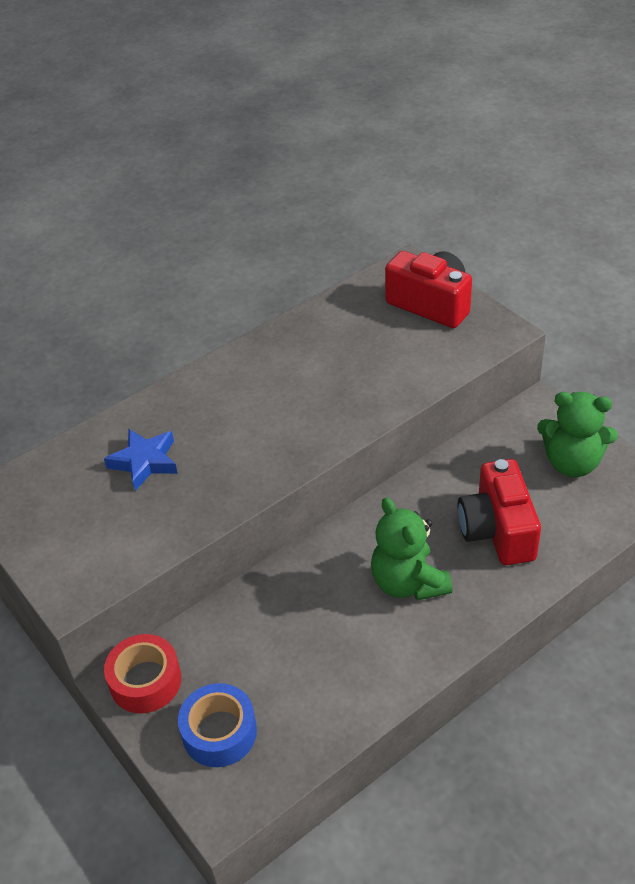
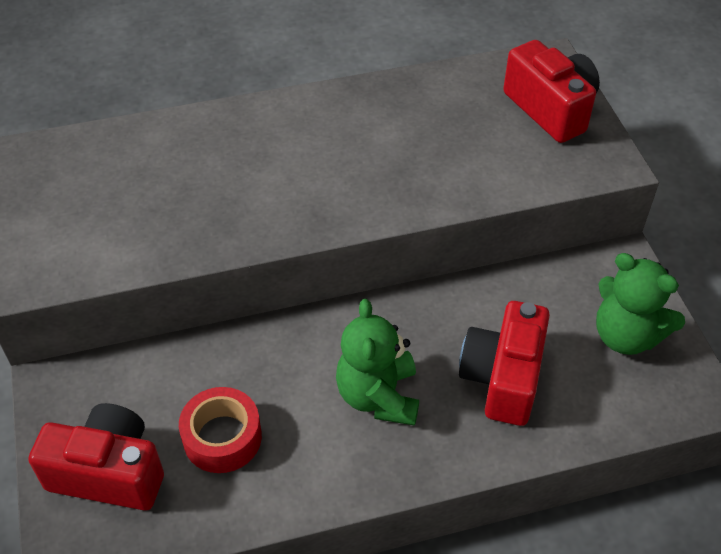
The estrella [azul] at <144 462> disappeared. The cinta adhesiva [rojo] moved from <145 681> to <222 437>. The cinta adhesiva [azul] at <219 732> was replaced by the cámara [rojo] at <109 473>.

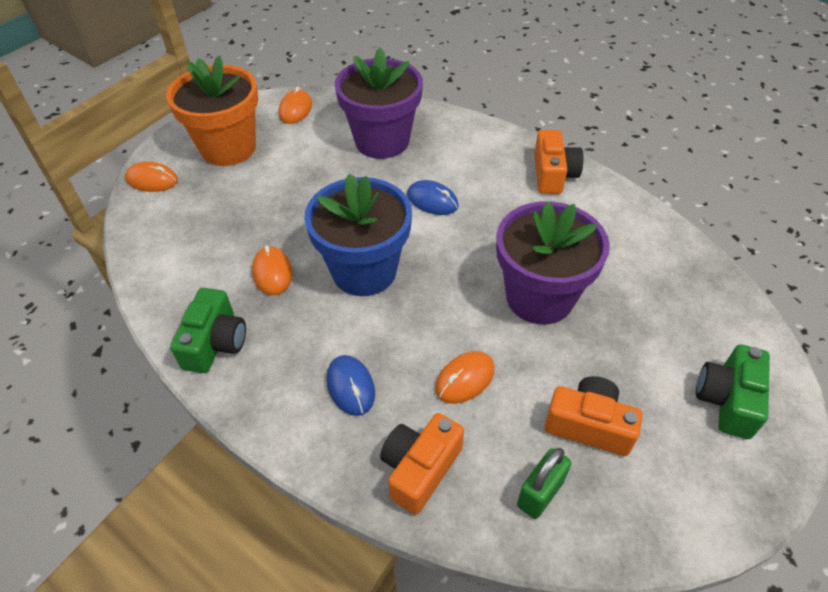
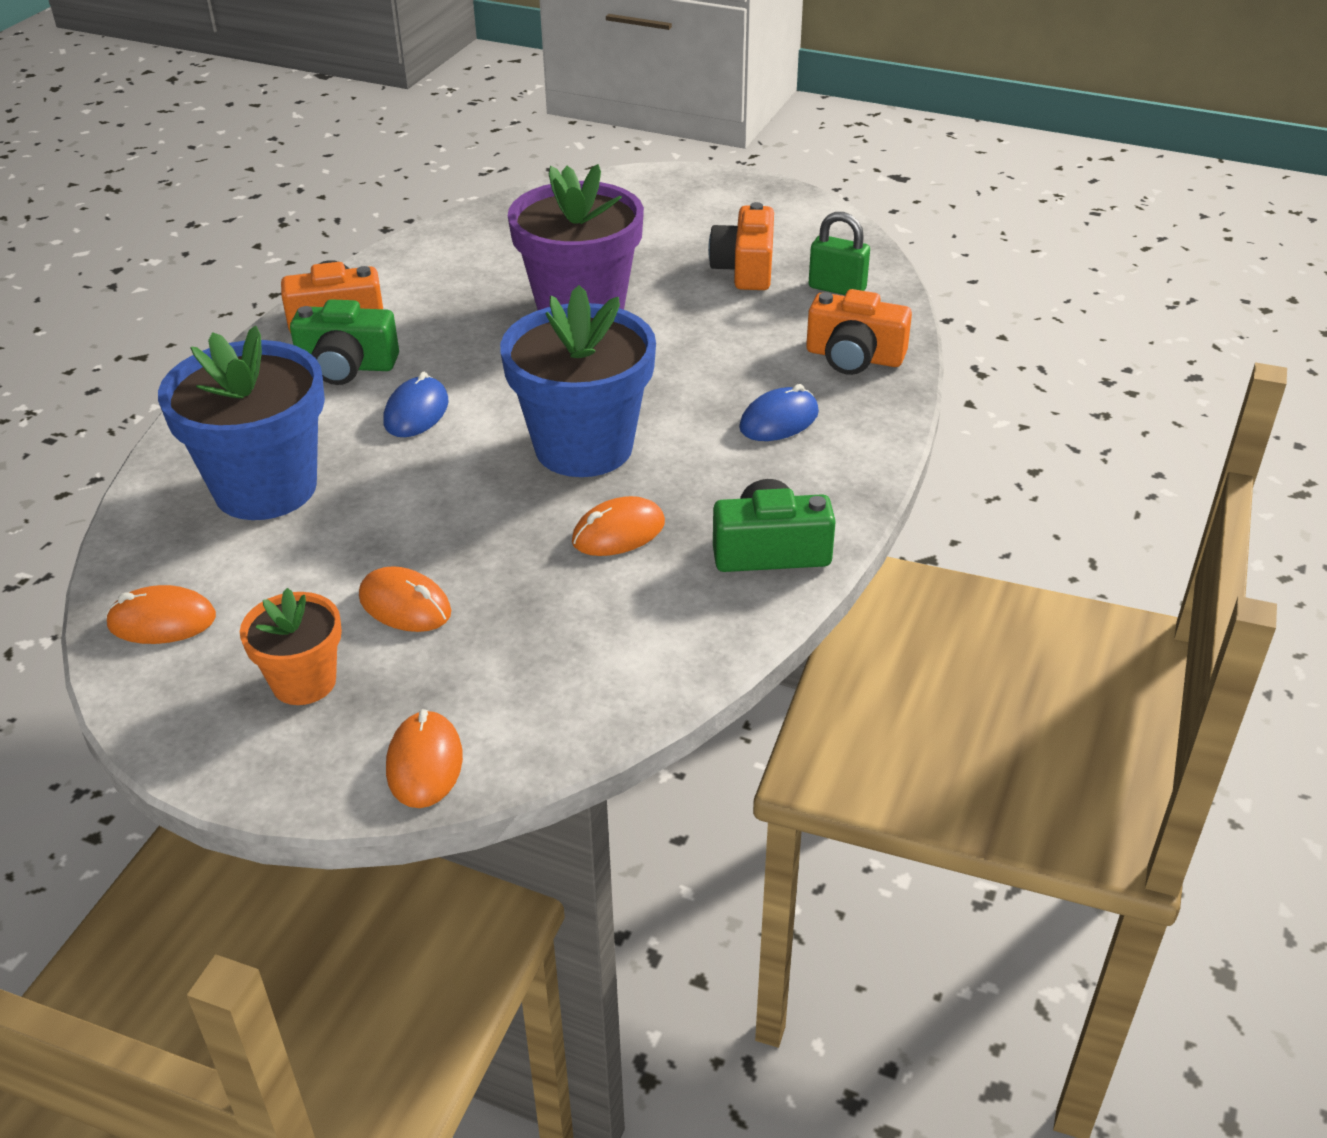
The maceta [morado] at <382 141> became the maceta [azul] at <265 488>. The maceta [naranja] at <228 148> changed to 0.54 times the size. The cámara [verde] moved from <727 400> to <347 366>. The ratón [naranja] moved from <465 379> to <405 605>.

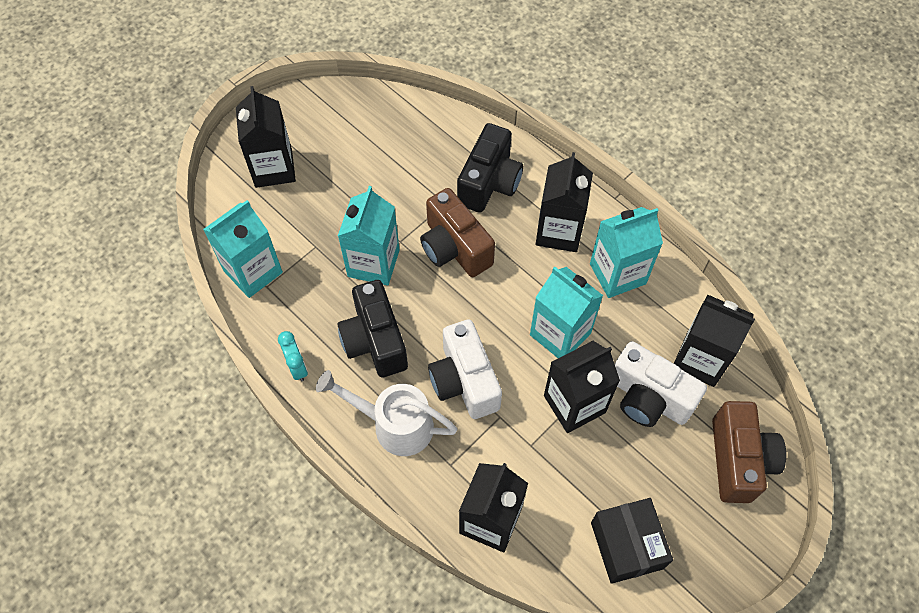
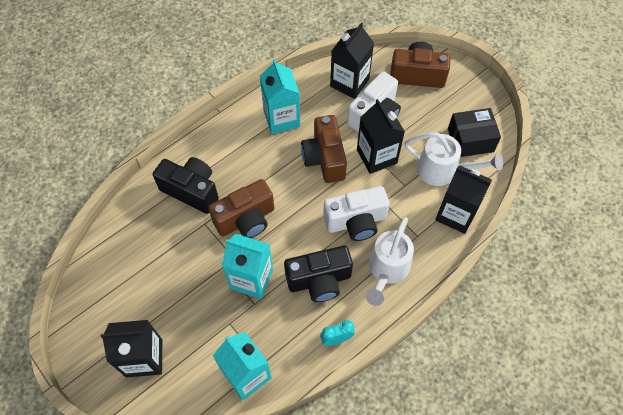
The cartón de leche [negro] at <559 231> disappeared. The cartón de leche [turquesa] at <560 334> was replaced by the cámara [marrón] at <324 158>. The regadera [blanco] at <443 171> appeared.

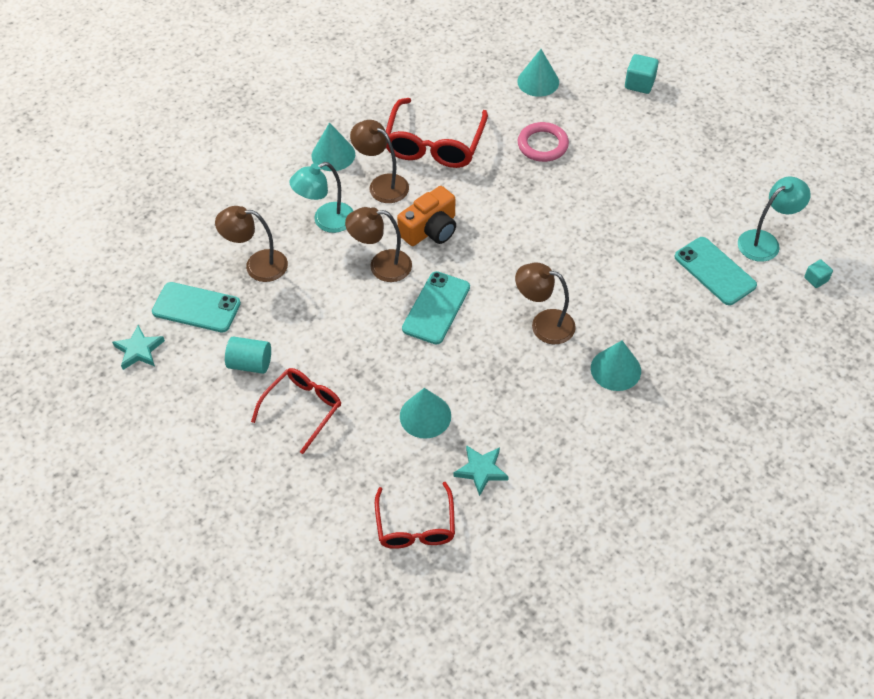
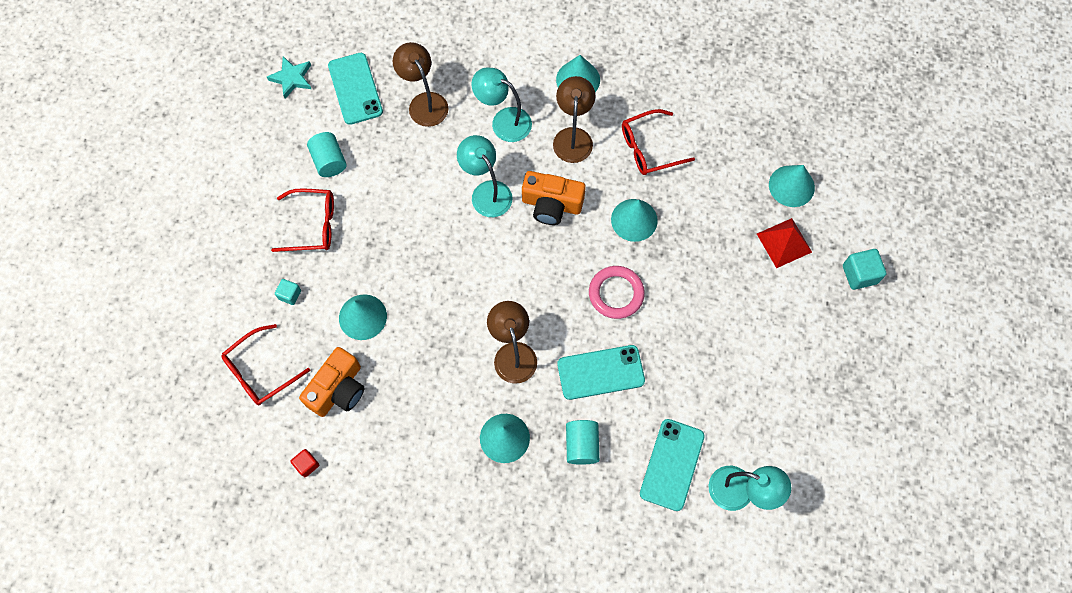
The gafas [rojo] at <434 144> changed to 0.66 times the size. The anillo [rosa] moved from <542 145> to <616 293>. The lámpara [marrón] at <381 266> became the lámpara [turquesa] at <486 192>. The cubo [turquesa] moved from <816 279> to <290 295>. The móvil [turquesa] moved from <436 308> to <600 372>. The estrella [turquesa] at <481 470> was replaced by the cámara [naranja] at <338 389>. The cono [turquesa] at <634 220> appeared. The pirámide [rojo] at <784 243> appeared. The cilindro [turquesa] at <581 445> appeared. The cubo [rojo] at <307 464> appeared.

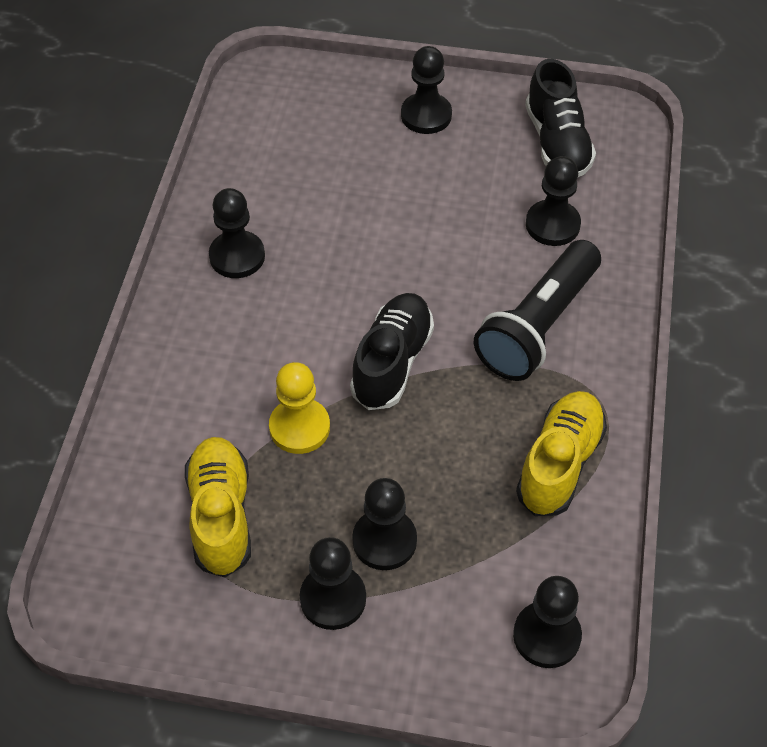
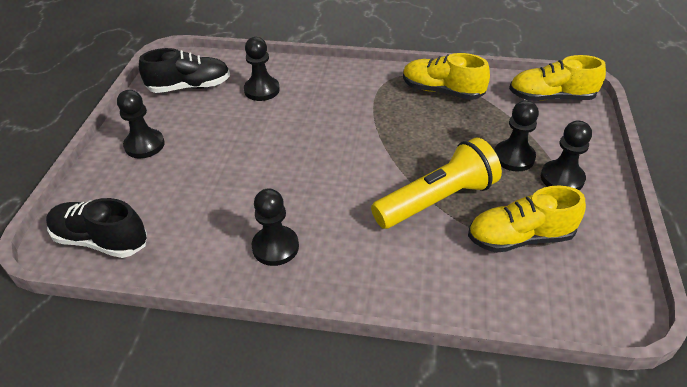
The lámpara de mano [negro] at <538 326> disappeared. The zapato [negro] moved from <392 362> to <101 240>. The peón [amarillo] at <299 427> was replaced by the lámpara de mano [amarillo] at <437 200>. The peón [negro] at <546 636> was replaced by the zapato [amarillo] at <551 97>.

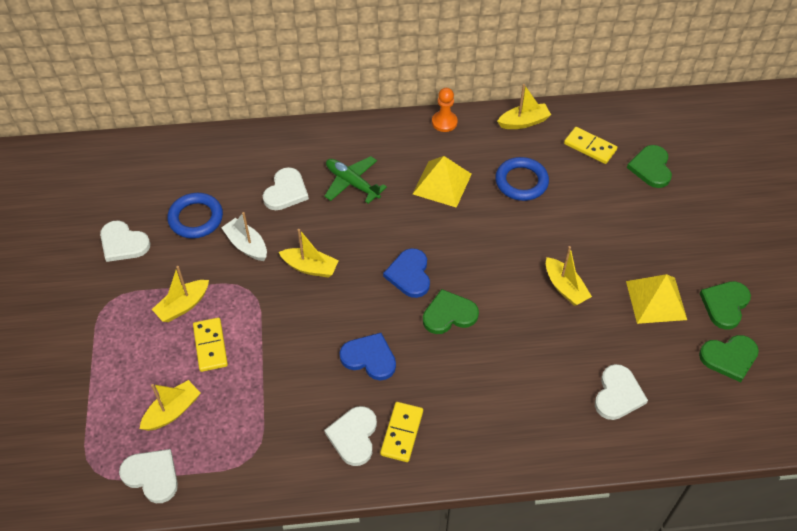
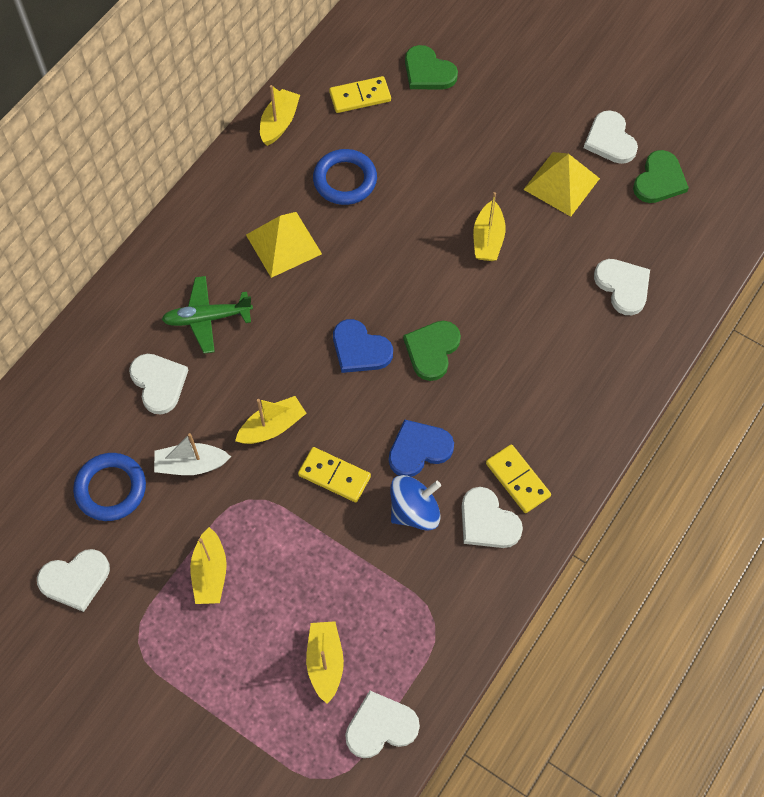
The peón [naranja] at <444 122> disappeared. The barco [amarillo] at <565 287> turned 90 degrees clockwise. The corazón [verde] at <725 305> became the corazón [blanco] at <610 140>. The ficha de dominó [amarillo] moved from <210 346> to <334 476>. The peonza [azul] at <414 511> appeared.

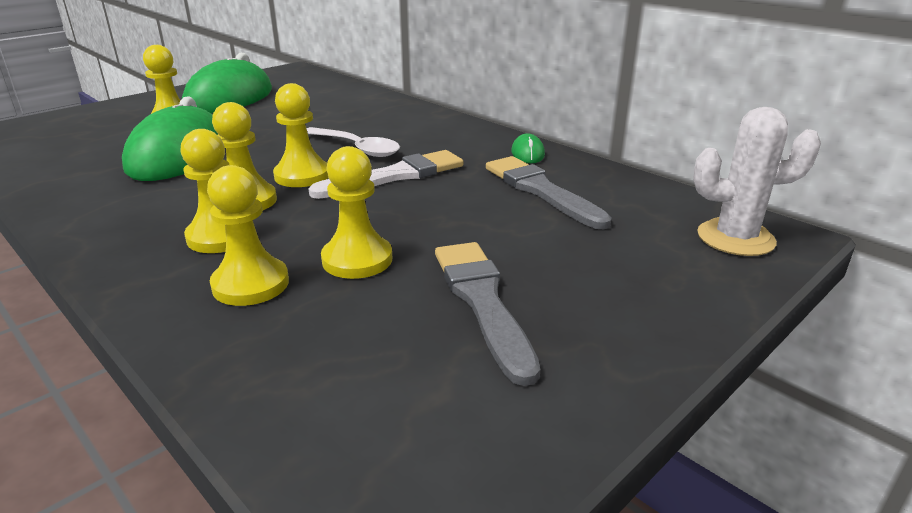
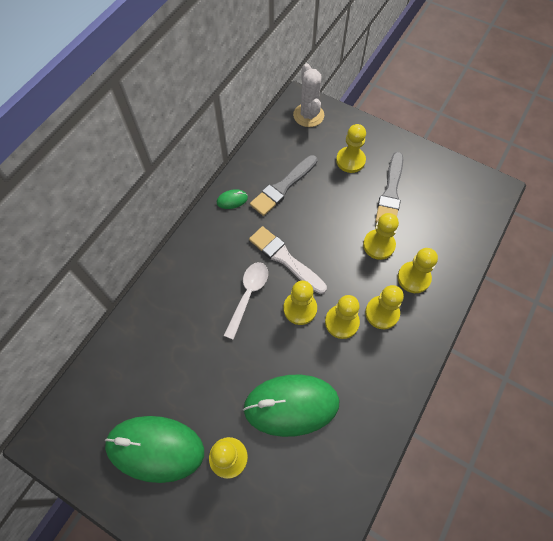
The pincel [gris] at <482 301> turned 45 degrees counterclockwise. The peón [amarillo] at <350 160> appeared.

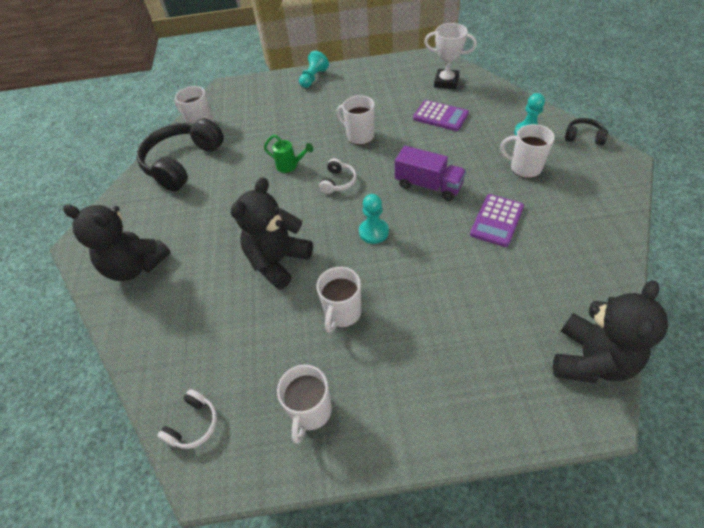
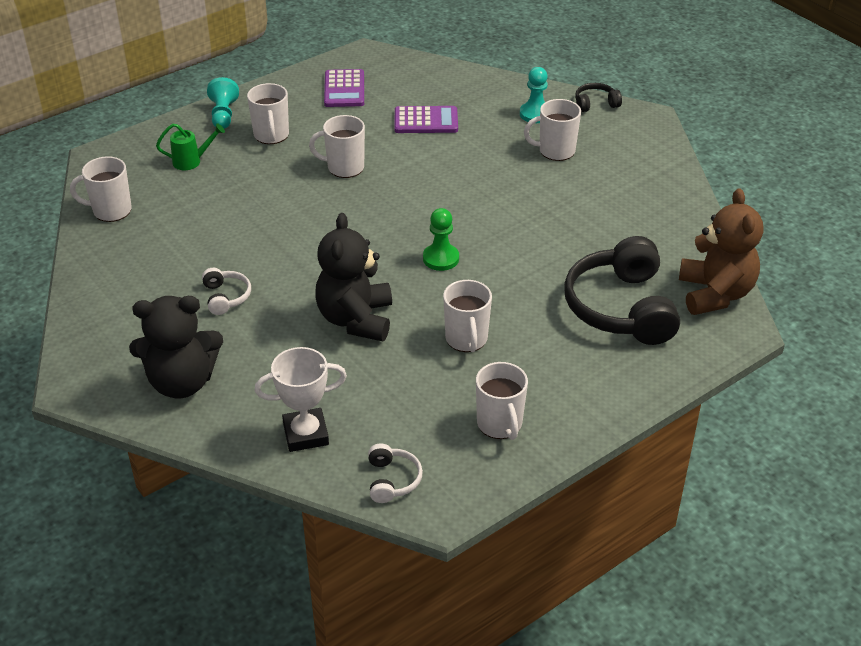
The trofeo [blanco] moved from <446 82> to <306 434>. The auriculares [negro] moved from <183 163> to <621 308>. The regadera [verde] moved from <290 166> to <192 161>. The camión [morado] at <428 185> disappeared. The auriculares [blanco] moved from <338 182> to <226 297>. The peón [turquesa] at <373 232> became the peón [verde] at <441 258>. The calculadora [morado] moved from <497 220> to <344 89>. The osito [negro] at <590 360> became the osito [marrón] at <715 294>. The taza [blanco] at <271 135> appeared.

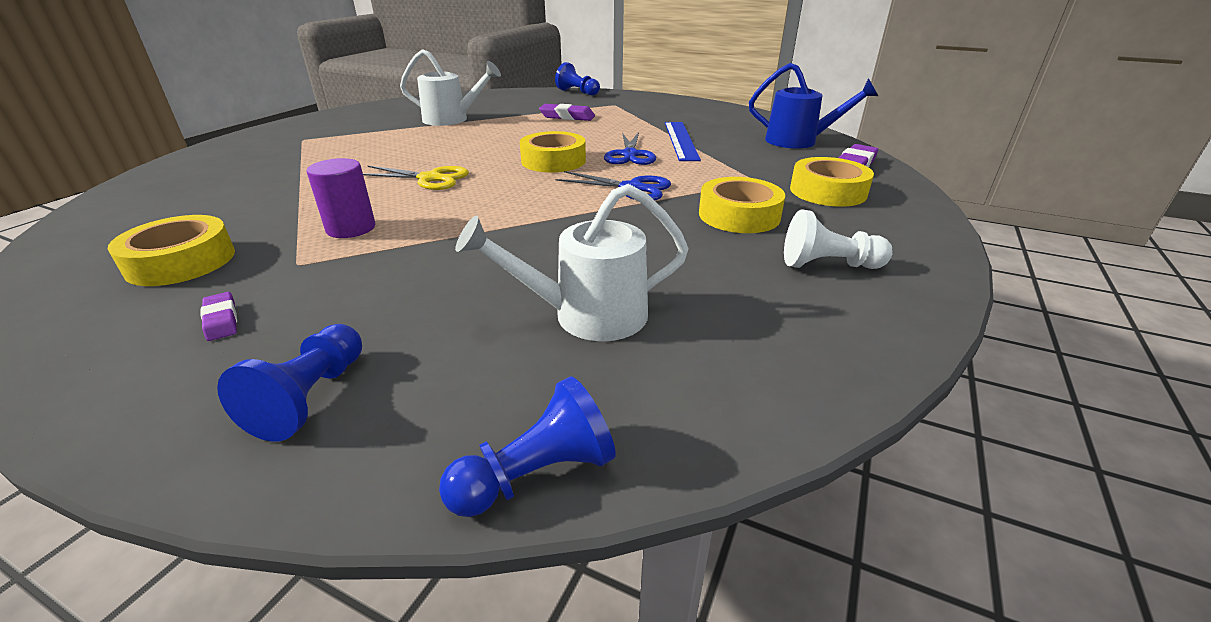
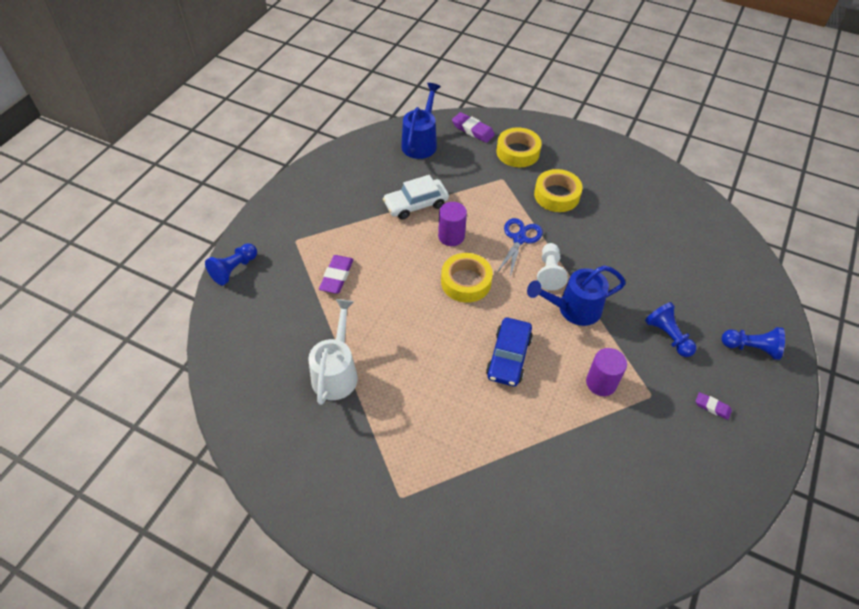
The regla [azul] at <681 140> was replaced by the coche [blanco] at <416 204>. The tijeras [azul] at <630 155> was replaced by the cilindro [morado] at <451 236>. The tijeras [amarillo] at <429 178> was replaced by the coche [azul] at <508 357>. The regadera [blanco] at <585 316> disappeared. The peón [blanco] moved from <828 265> to <549 272>. The cinta adhesiva [amarillo] at <181 261> disappeared. The goma de borrar [morado] at <221 320> turned 60 degrees clockwise. The peón [azul] moved from <536 475> to <668 336>. The regadera [azul] at <573 309> appeared.

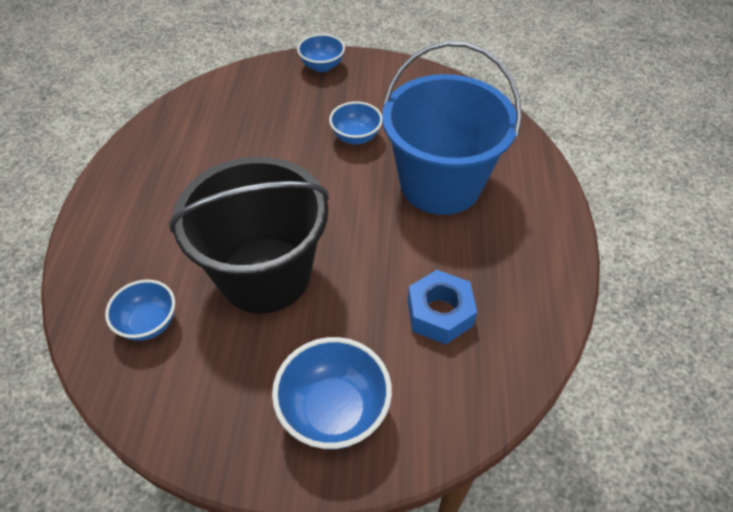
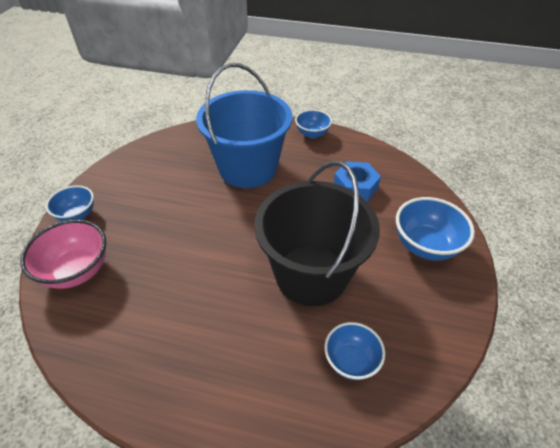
The cuenco [azul] moved from <356 137> to <312 134>. The cuenco [rosa] at <77 271> appeared.

